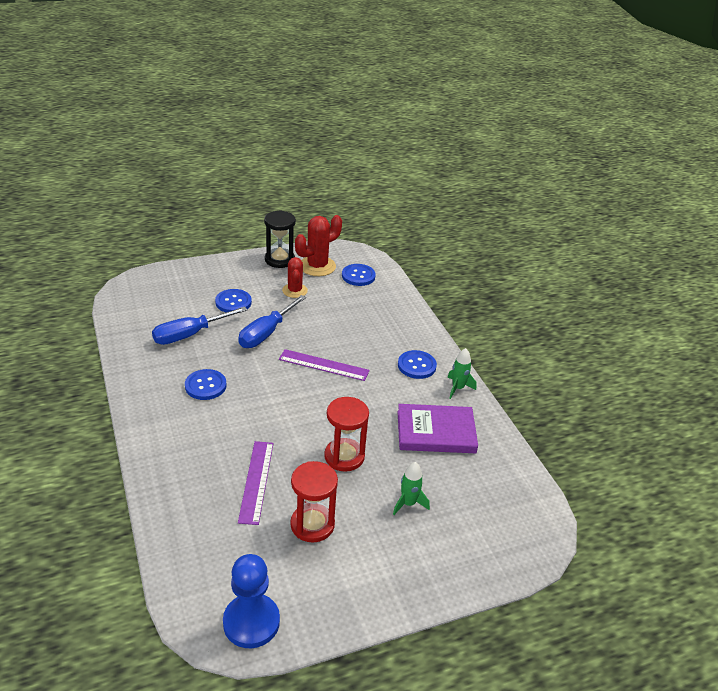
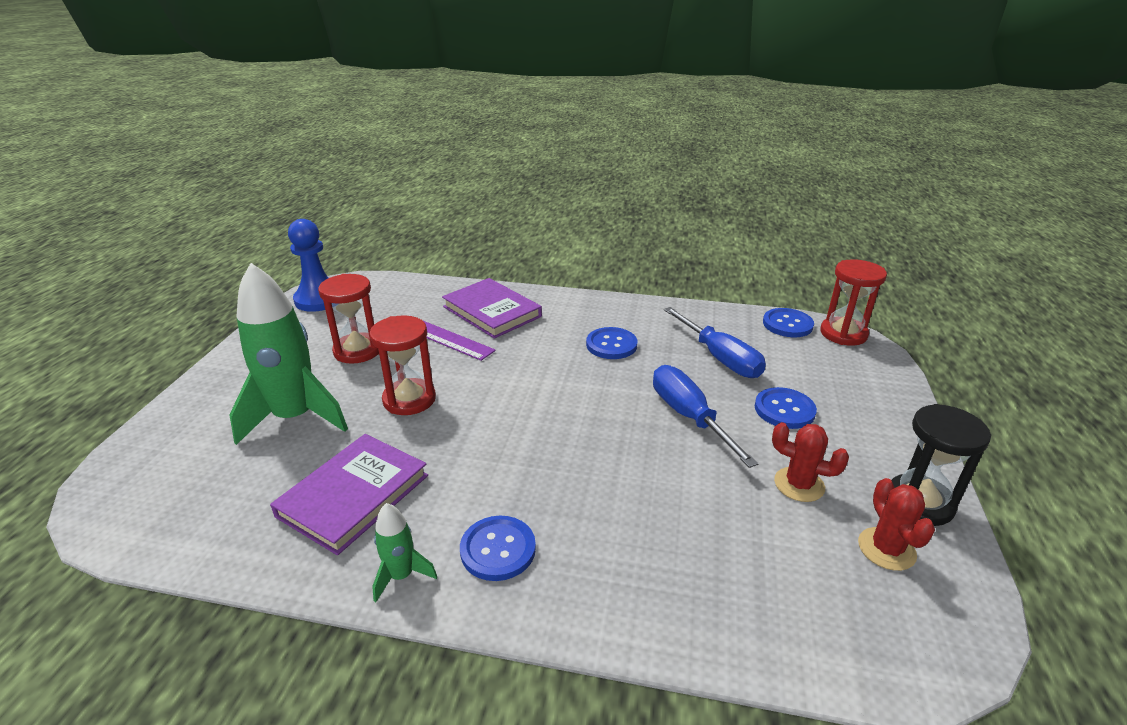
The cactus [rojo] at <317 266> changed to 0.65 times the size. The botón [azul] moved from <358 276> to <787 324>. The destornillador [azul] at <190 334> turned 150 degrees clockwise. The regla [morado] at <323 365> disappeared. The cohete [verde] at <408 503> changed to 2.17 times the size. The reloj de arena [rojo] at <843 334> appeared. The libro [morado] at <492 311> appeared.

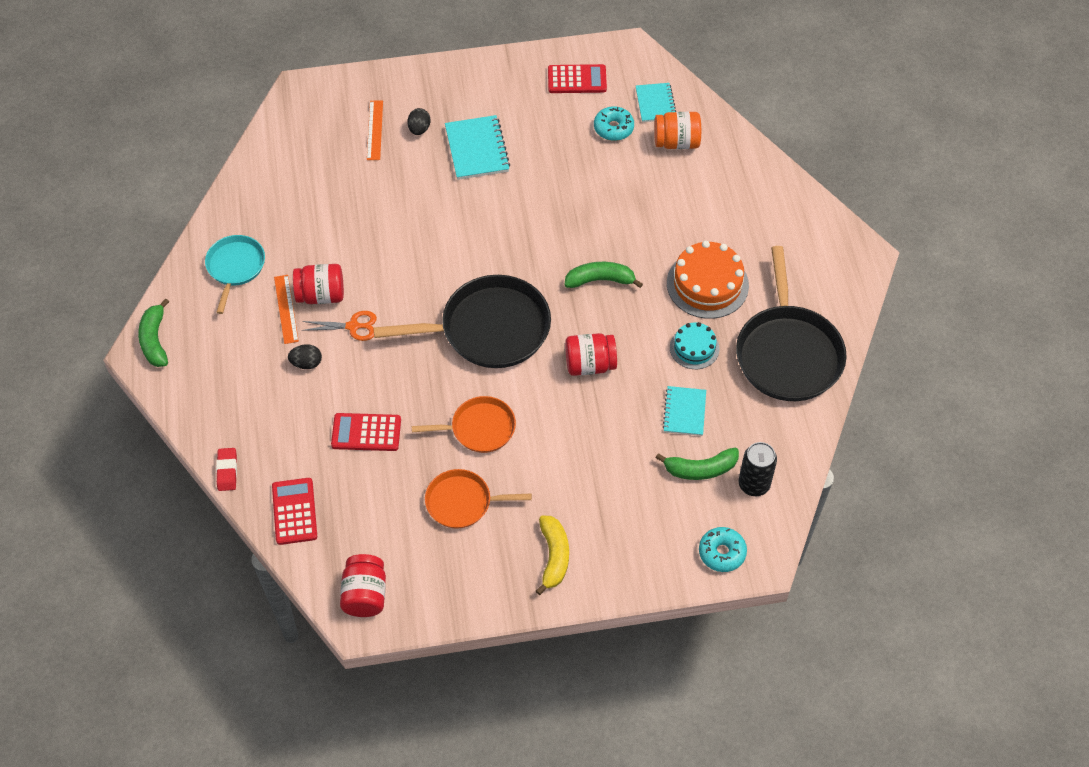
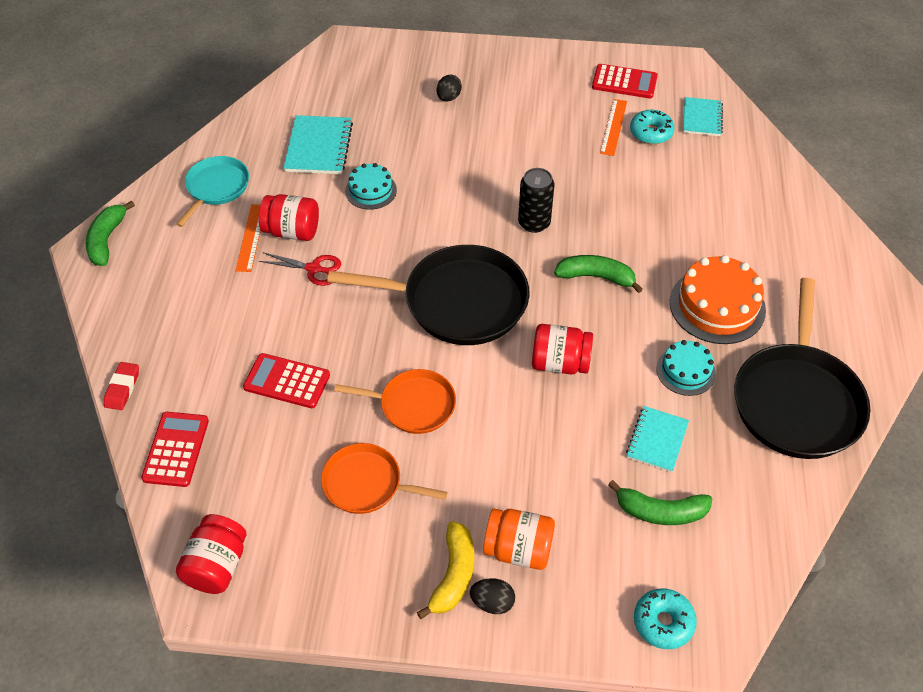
The regla [naranja] moved from <375 130> to <614 127>. The tarro [naranja] moved from <676 142> to <518 549>. The cuaderno [turquesa] moved from <477 149> to <319 147>. The tijeras [naranja] at <353 326> became the tijeras [rojo] at <313 269>. The huevo [negro] moved from <306 363> to <492 602>. The lata [negro] moved from <754 484> to <534 223>. The tarta [turquesa] at <371 190> appeared.

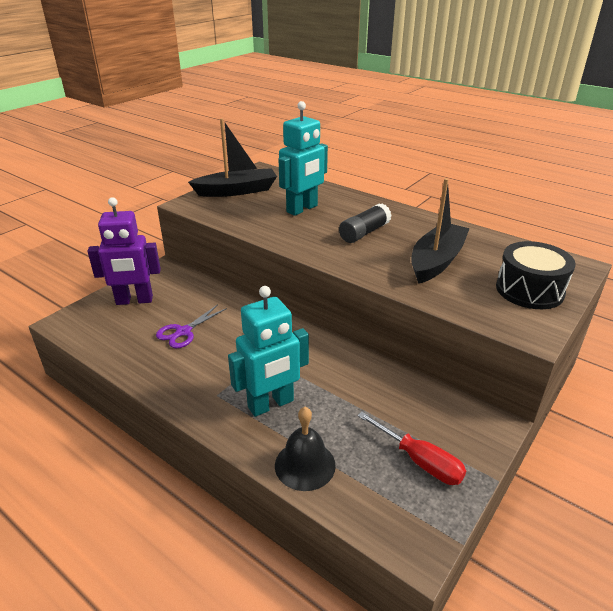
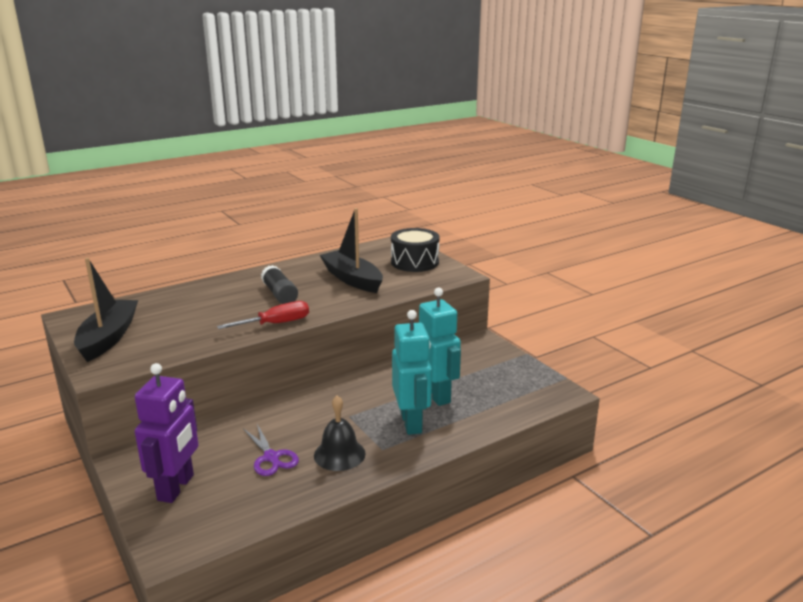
The robot [turquesa] moved from <302 209> to <436 395>. The campana [negro] moved from <305 465> to <339 454>. The destornillador [rojo] moved from <419 461> to <275 324>.

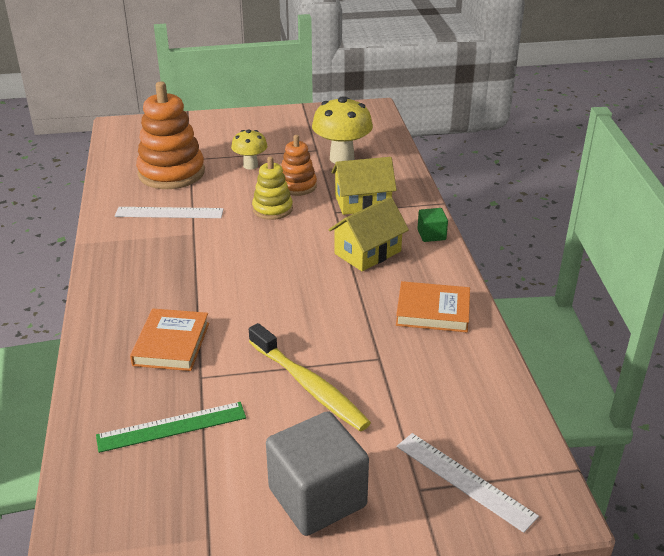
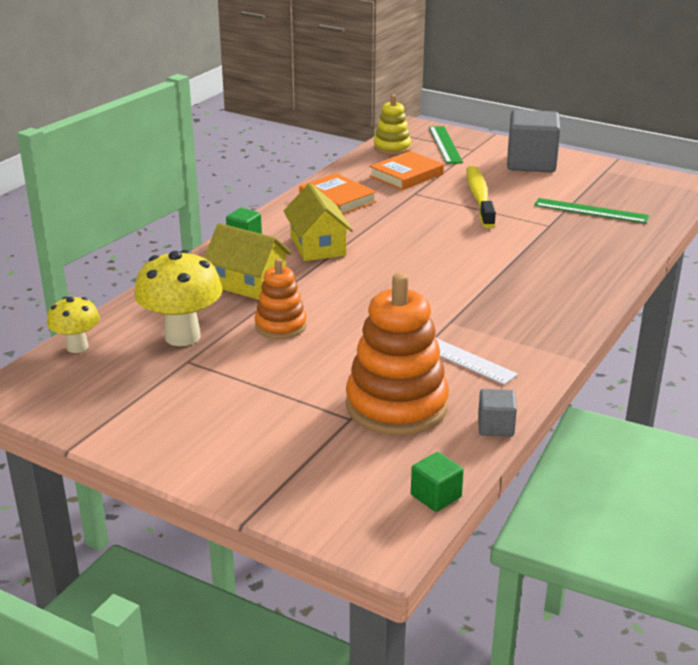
The seta [amarillo] moved from <250 165> to <77 347>. The juguete apilable [amarillo] moved from <272 209> to <392 148>. The casa [amarillo] at <368 252> turned 75 degrees clockwise. The libro [naranja] moved from <171 344> to <406 175>. The regla [blanco] at <464 480> became the regla [verde] at <445 144>. The cubo [gris] at <495 426> appeared. The cubo [verde] at <436 496> appeared.

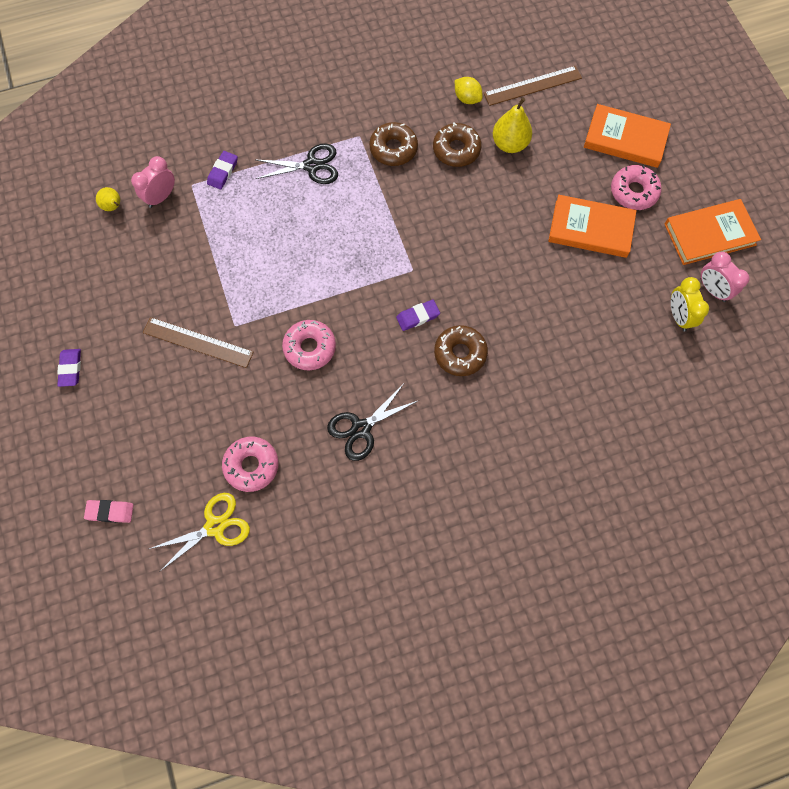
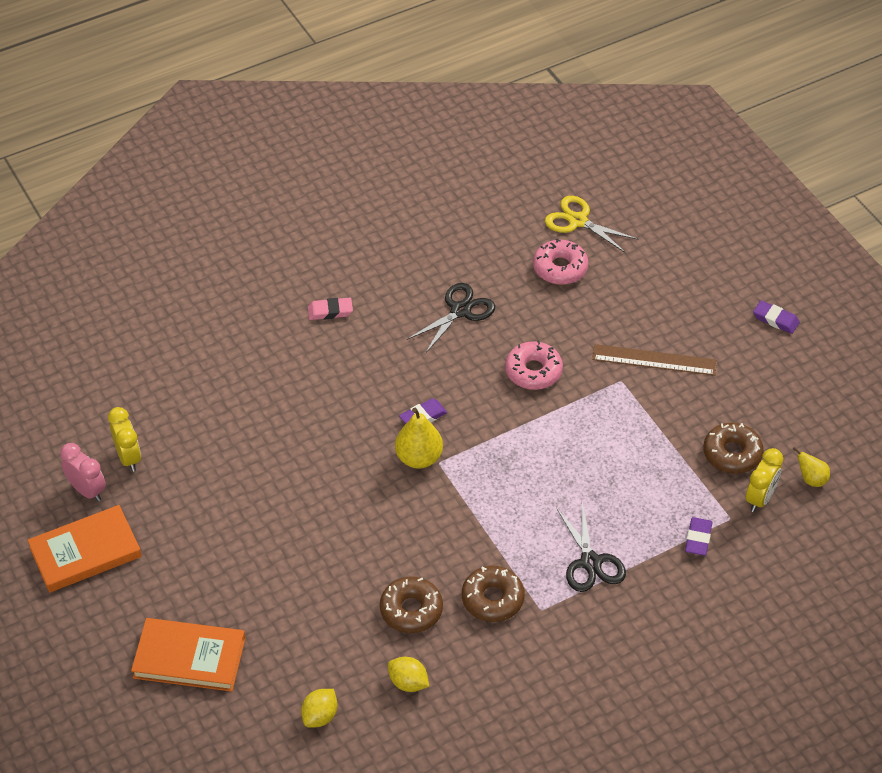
The regla [marrón] at <532 85> was replaced by the limón [amarillo] at <320 716>. The pera [amarillo] moved from <510 144> to <419 458>. The tijeras [negro] at <312 166> turned 90 degrees counterclockwise. The despertador [rosa] at <161 197> became the despertador [amarillo] at <760 498>. The rosquilla [rosa] at <633 192> disappeared. The libro [naranja] at <590 229> disappeared. The rosquilla [marrón] moved from <460 353> to <732 454>. The goma de borrar [morado] at <70 368> turned 45 degrees counterclockwise. The tijeras [amarillo] at <215 526> turned 75 degrees clockwise. The goma de borrar [rosa] moved from <110 512> to <330 311>.

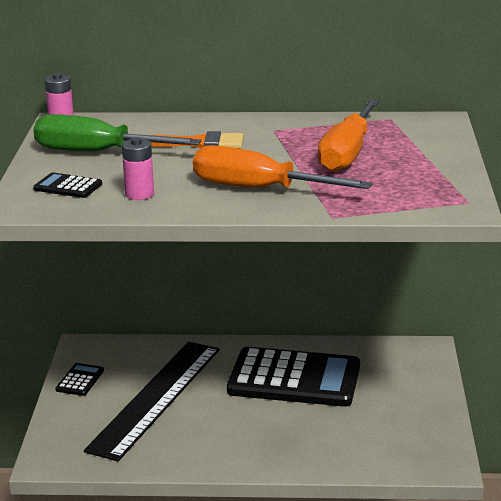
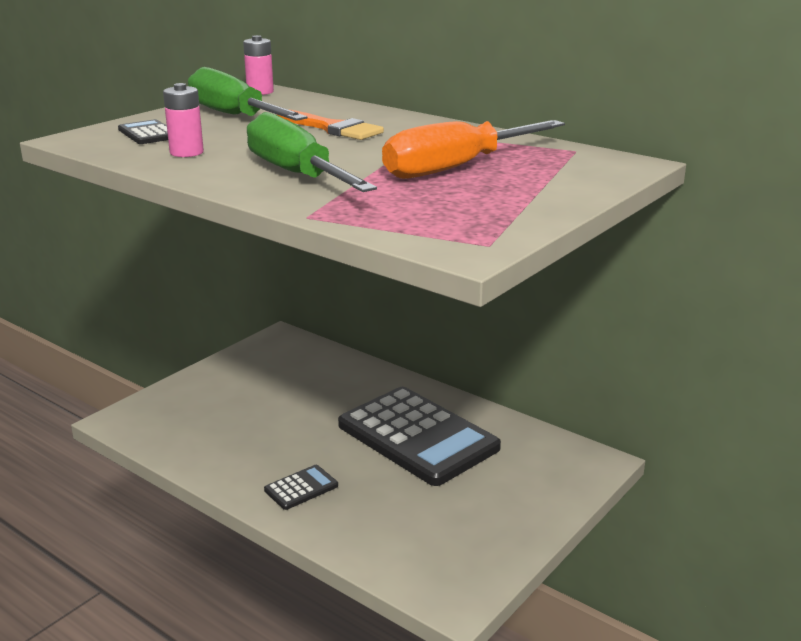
The destornillador [naranja] at <259 189> became the destornillador [verde] at <297 175>. The regla [negro] at <156 398> disappeared. The calculadora [negro] moved from <80 380> to <301 488>.

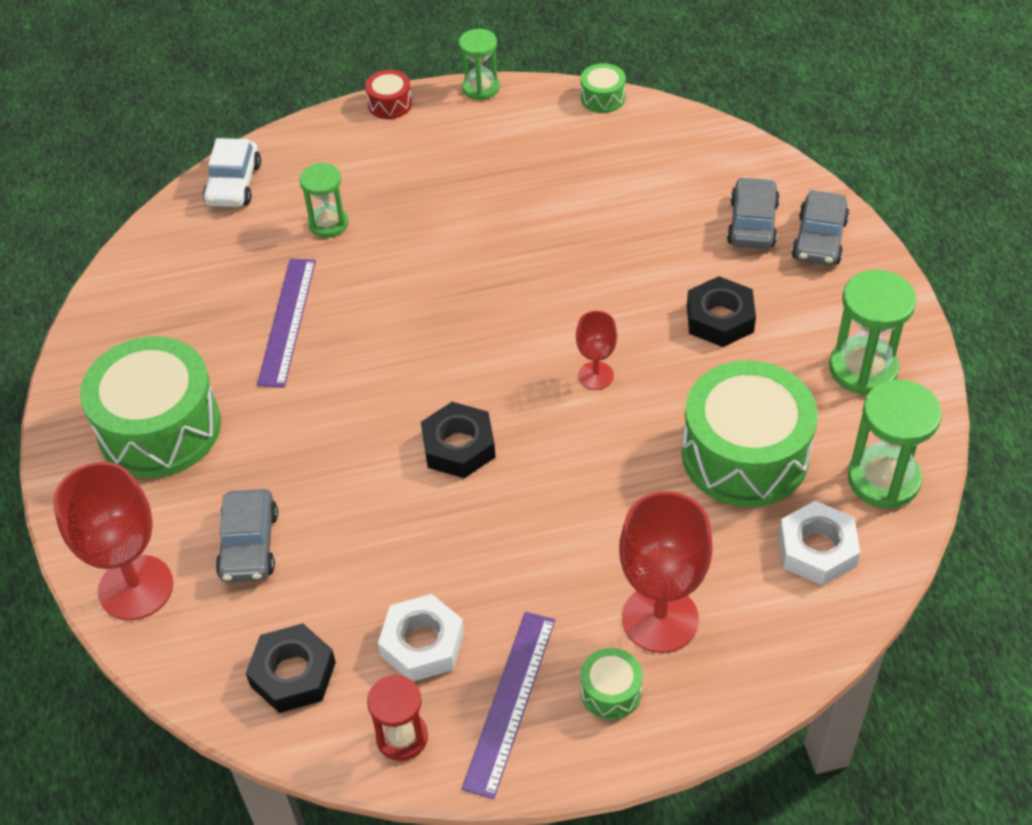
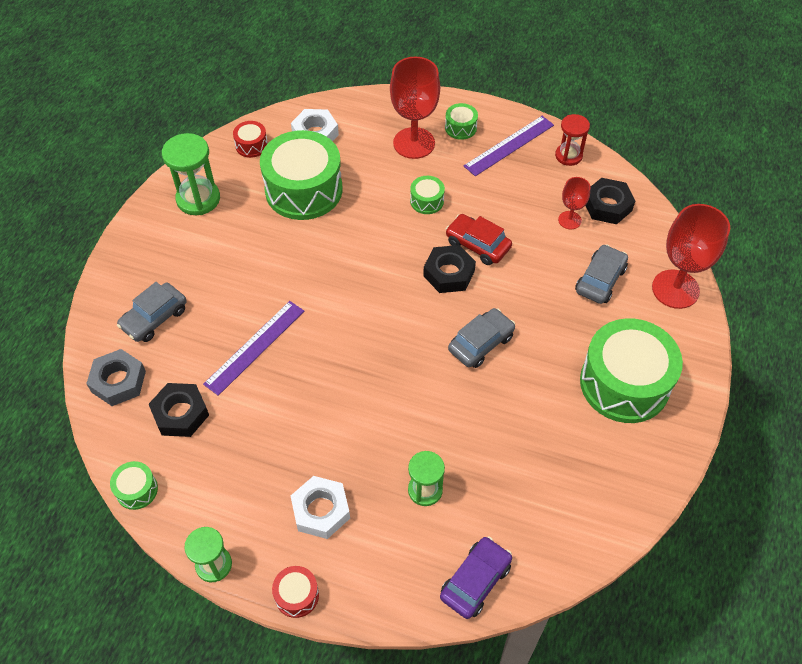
The coche [blanco] at <234 184> became the coche [morado] at <475 581>. The coche [gris] moved from <819 239> to <481 343>. The regla [morado] moved from <287 321> to <255 347>. The tuerca [negro] moved from <719 319> to <180 413>. The copa [rojo] moved from <596 375> to <569 220>. The reloj de arena [verde] at <883 479> was replaced by the tambor [rojo] at <251 145>. The tuerca [blanco] moved from <422 644> to <321 510>. The tambor [verde] at <427 201> appeared. The coche [rojo] at <477 245> appeared. The tuerca [gris] at <118 381> appeared.

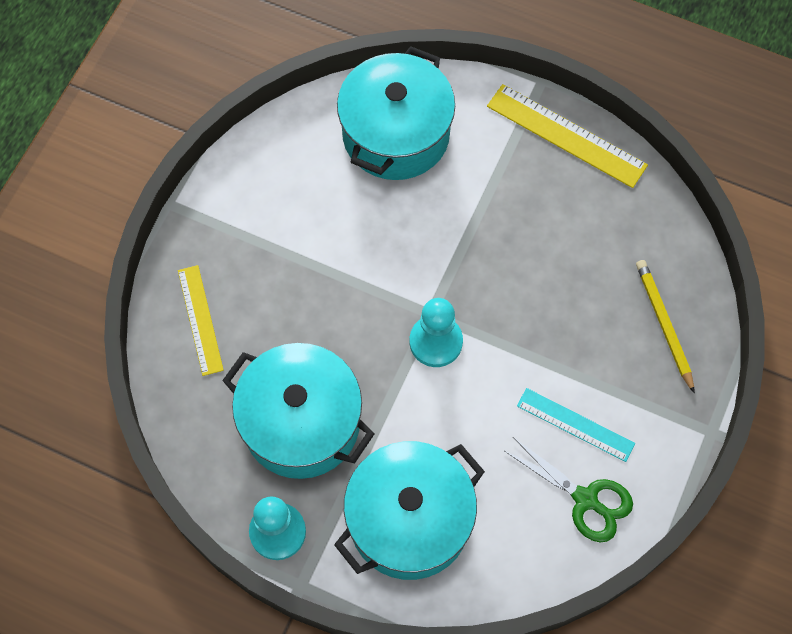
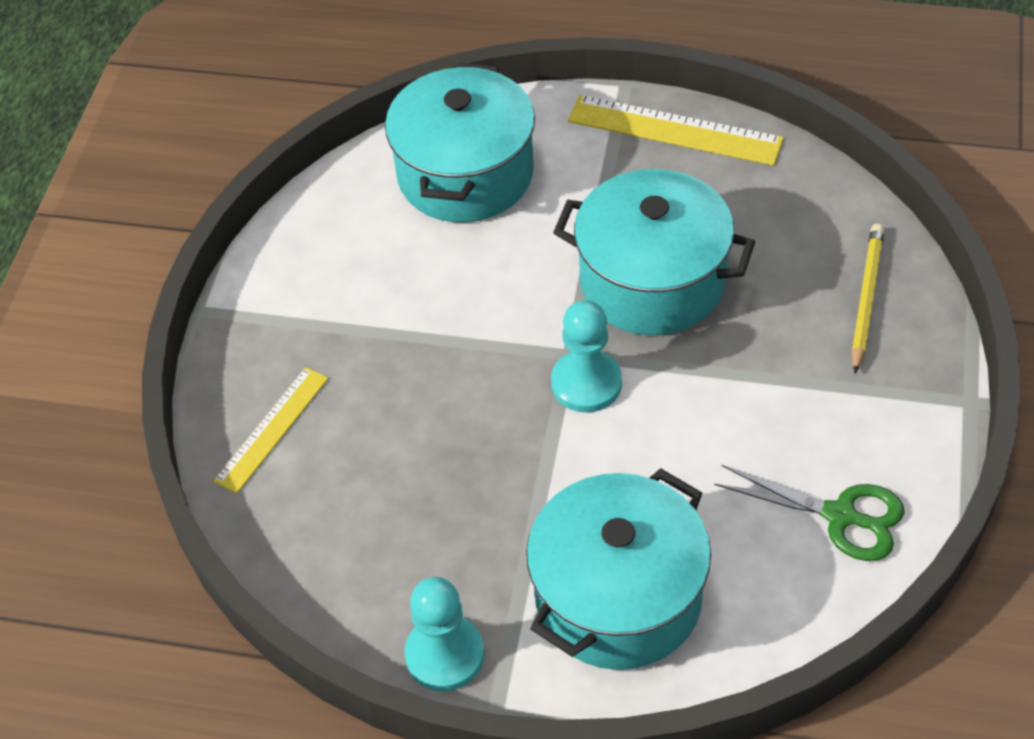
The lápiz [amarillo] at <664 325> turned 45 degrees clockwise. The regla [amarillo] at <200 319> turned 60 degrees clockwise. The olla [turquesa] moved from <301 423> to <652 281>. The regla [turquesa] at <575 424> disappeared.

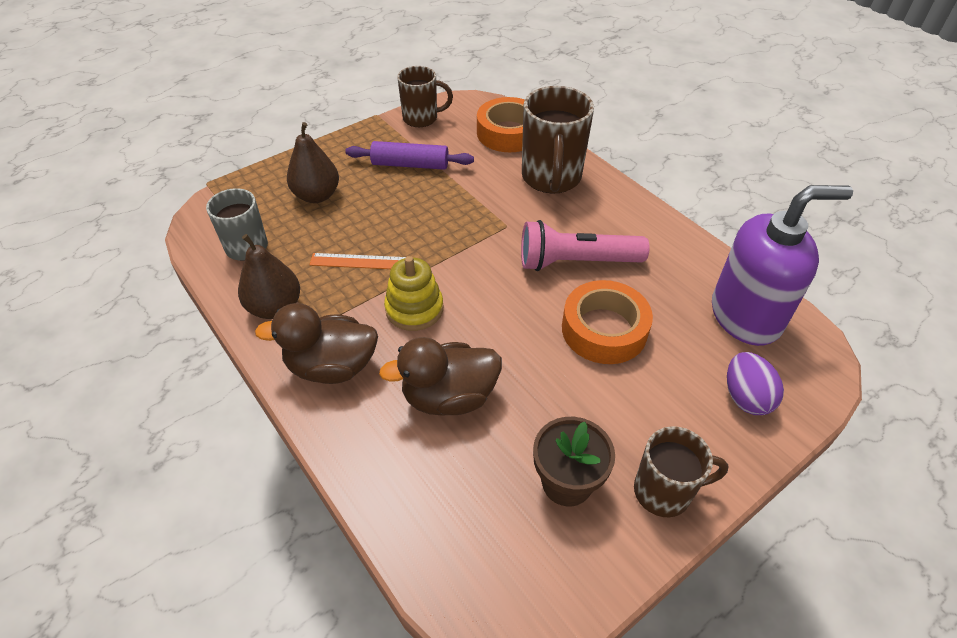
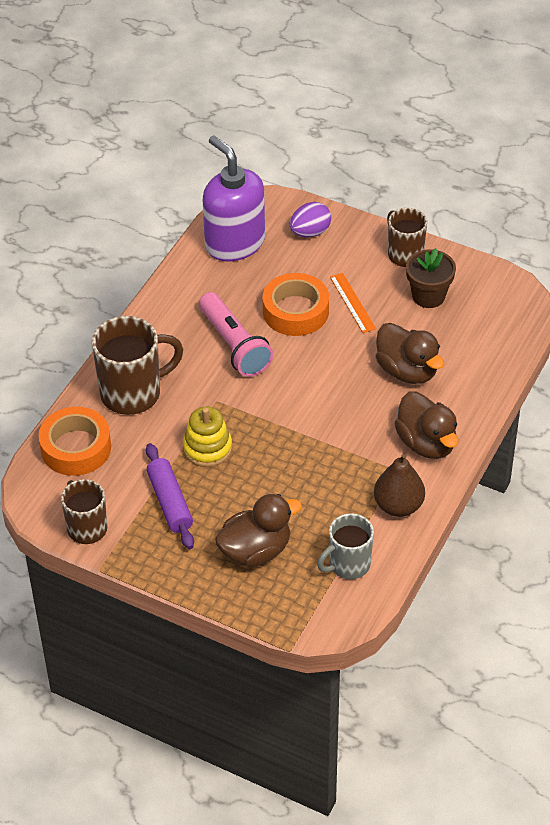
The pera [marrón] at <317 196> was replaced by the pato [marrón] at <255 551>. The regla [naranja] moved from <359 261> to <352 303>. The juguete apilable [amarillo] moved from <414 309> to <207 448>.

